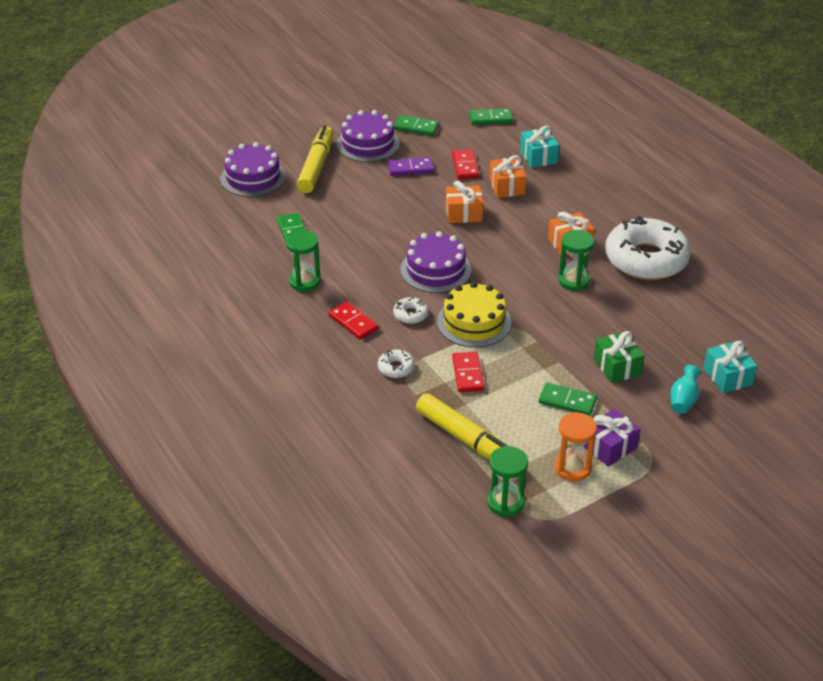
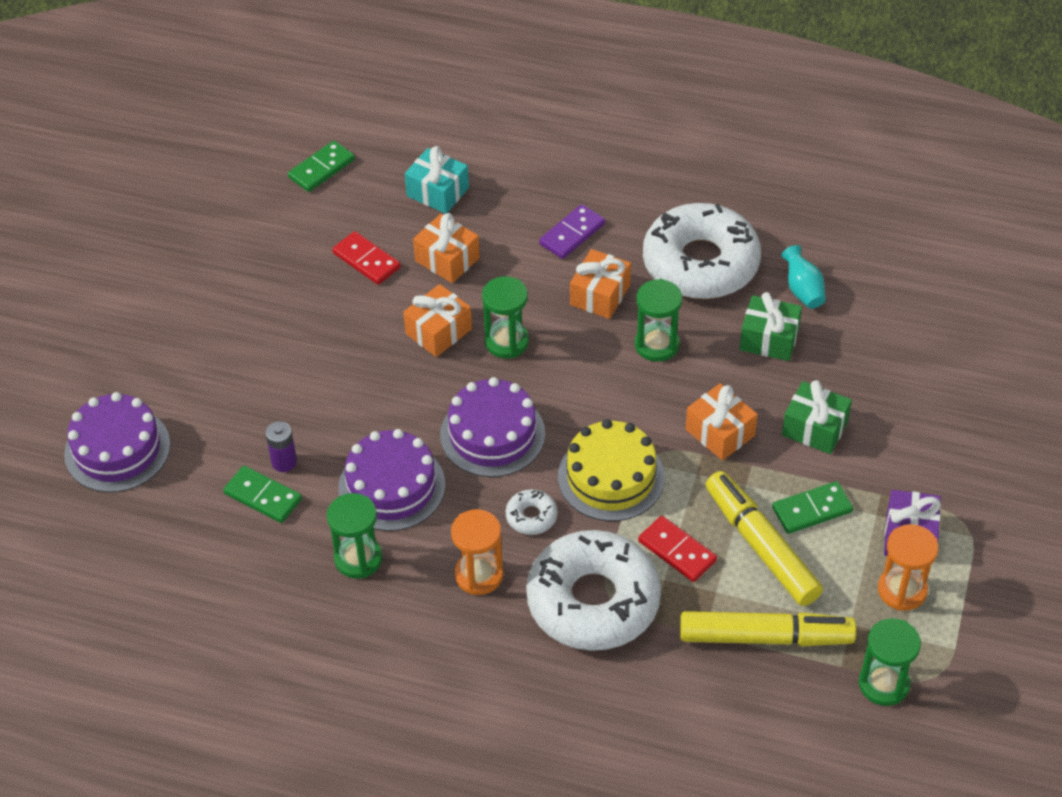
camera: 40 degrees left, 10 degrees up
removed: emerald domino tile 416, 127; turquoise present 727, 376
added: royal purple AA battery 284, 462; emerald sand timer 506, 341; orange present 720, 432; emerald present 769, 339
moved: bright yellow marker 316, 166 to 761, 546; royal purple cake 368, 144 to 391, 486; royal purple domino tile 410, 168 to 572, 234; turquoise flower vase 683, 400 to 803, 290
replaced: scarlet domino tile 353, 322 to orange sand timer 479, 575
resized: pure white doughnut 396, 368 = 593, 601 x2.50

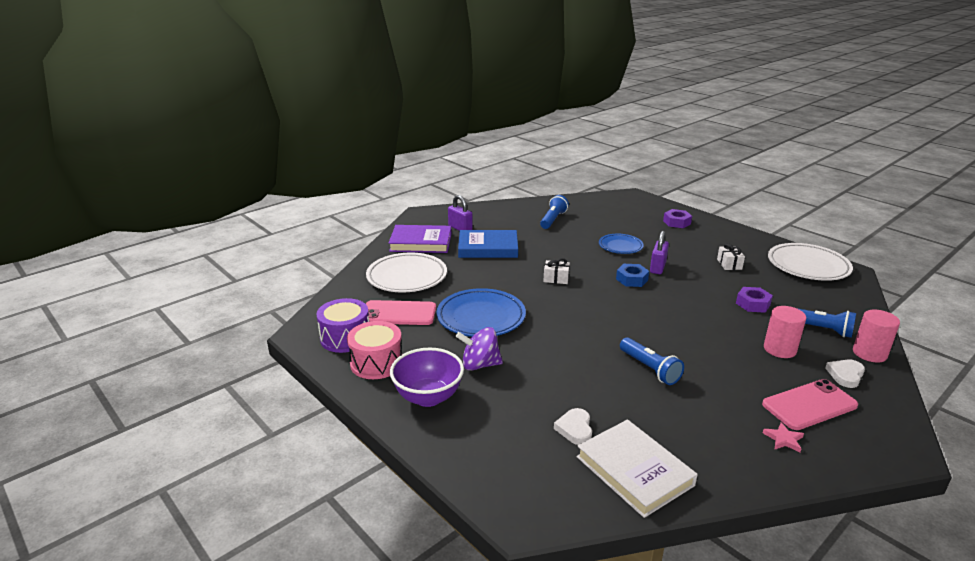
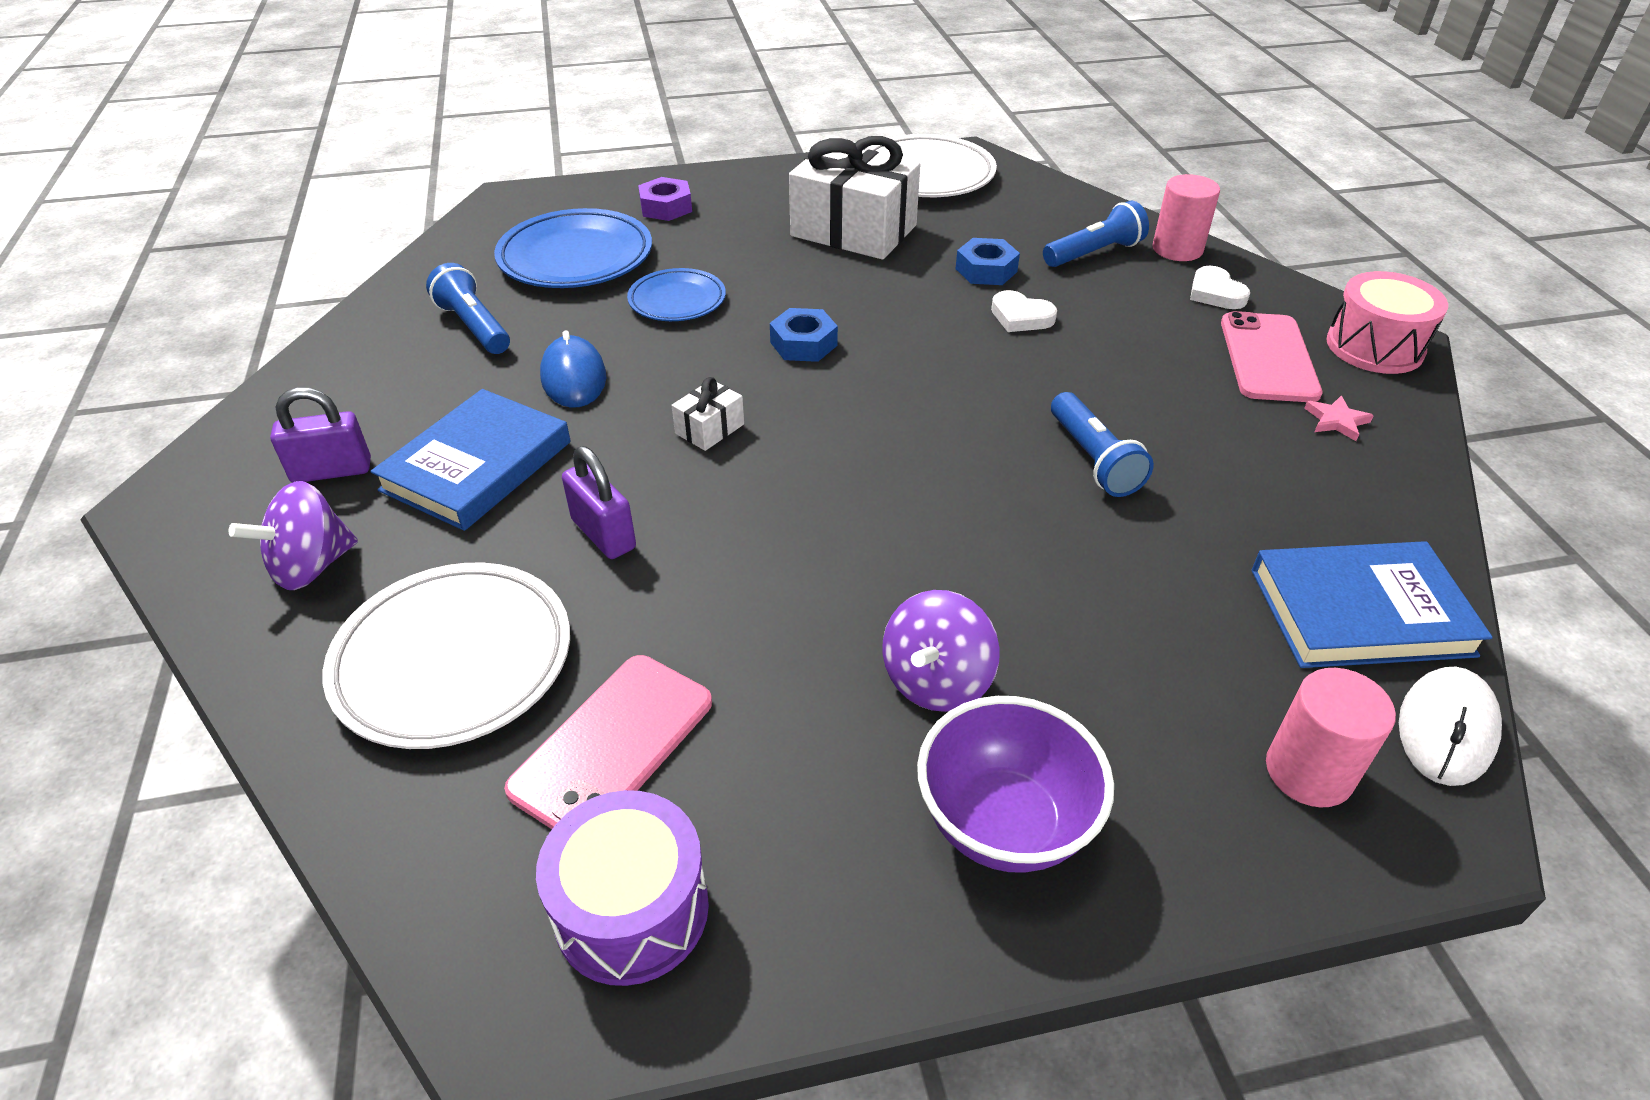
camera: 60 degrees left, 15 degrees up
added: blue computer mouse 573, 377; pure white computer mouse 1446, 729
moved: rosy toy drum 376, 363 to 1374, 347; blue dinner plate 481, 317 to 576, 257; pure white love heart 575, 429 to 1021, 317; royal purple lock 657, 267 to 603, 534; rosy solid cylinder 779, 349 to 1308, 772
replaced: royal purple hardcover 421, 242 to royal purple whirligig 311, 566
recoloured: pure white hardcover 634, 471 to blue hardcover 1360, 612; royal purple hexagon nut 753, 304 to blue hexagon nut 986, 270
turned: blue flashlight 649, 369 = 1093, 459 75 degrees clockwise
resized: pure white present 729, 264 = 854, 230 x2.34

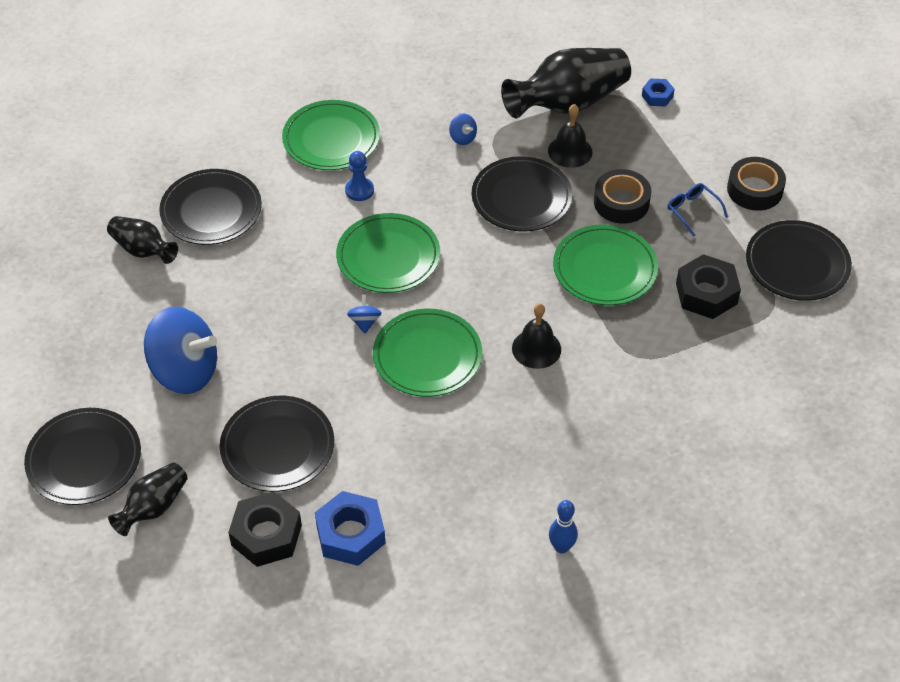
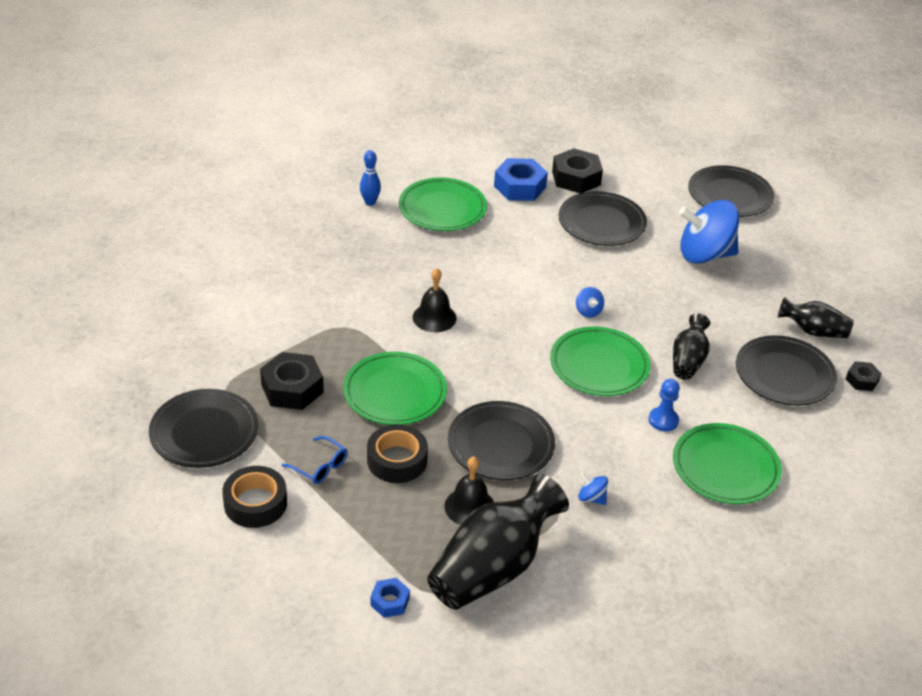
camera: 160 degrees right, 10 degrees down
added: jet-black hexagon nut 862, 380
moved: jet-black flower vase 153, 507 to 688, 360; emerald dinner plate 427, 356 to 442, 208

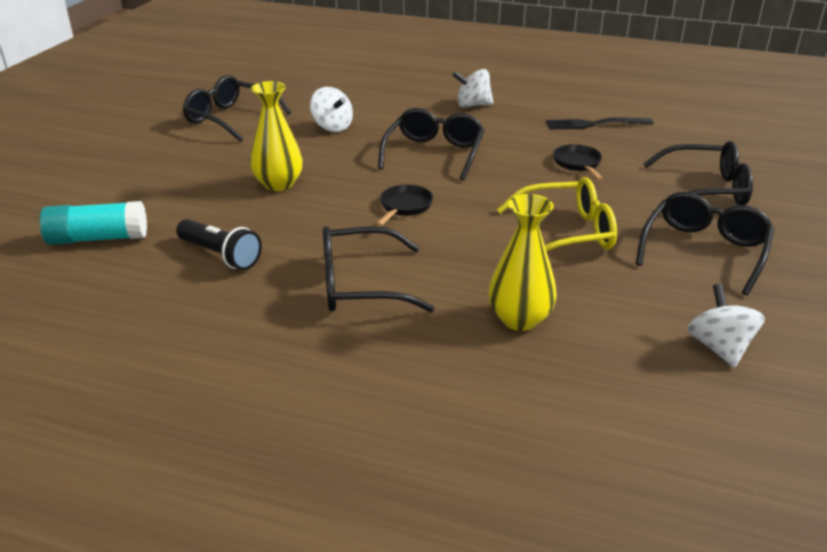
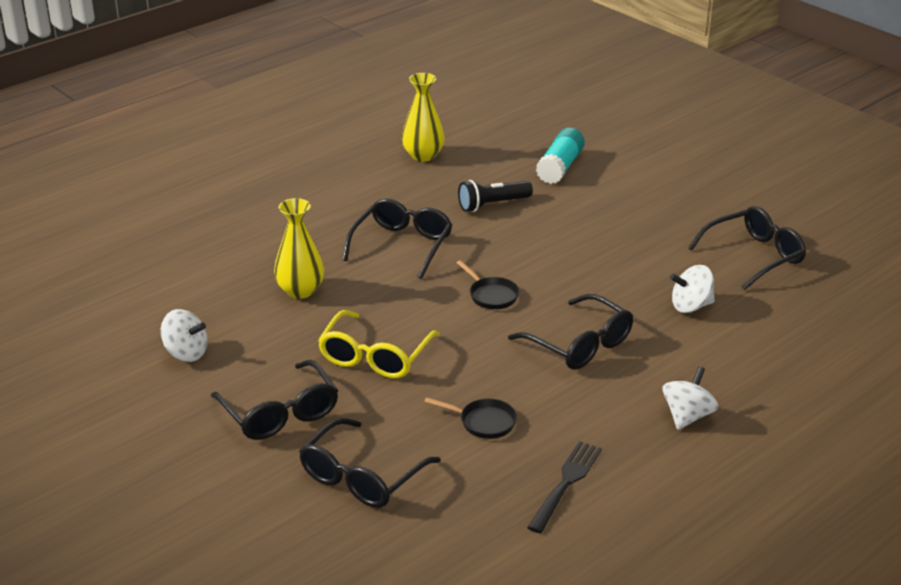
camera: 120 degrees right, 0 degrees up
moved: bright yellow flower vase 278, 184 to 423, 155

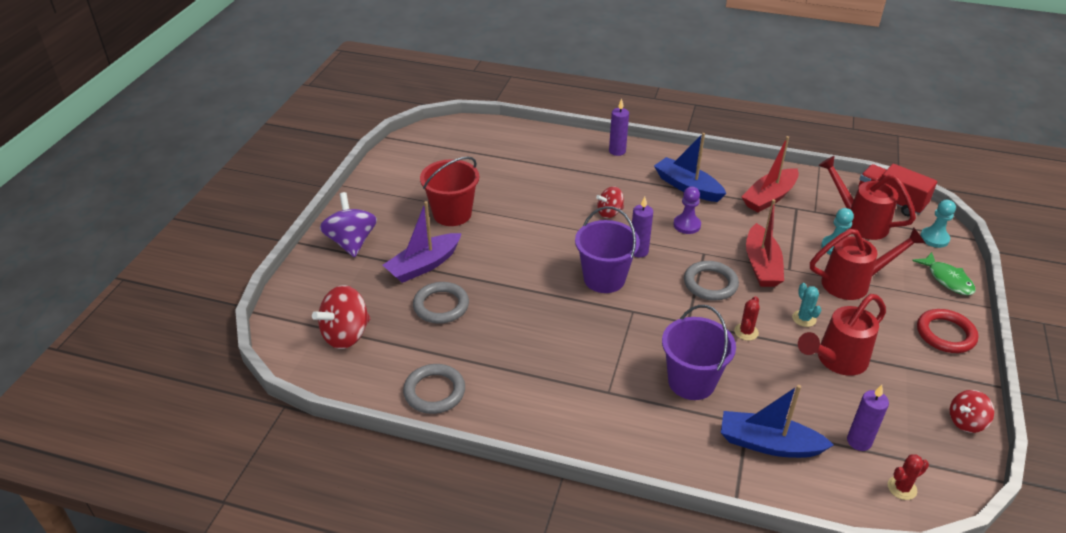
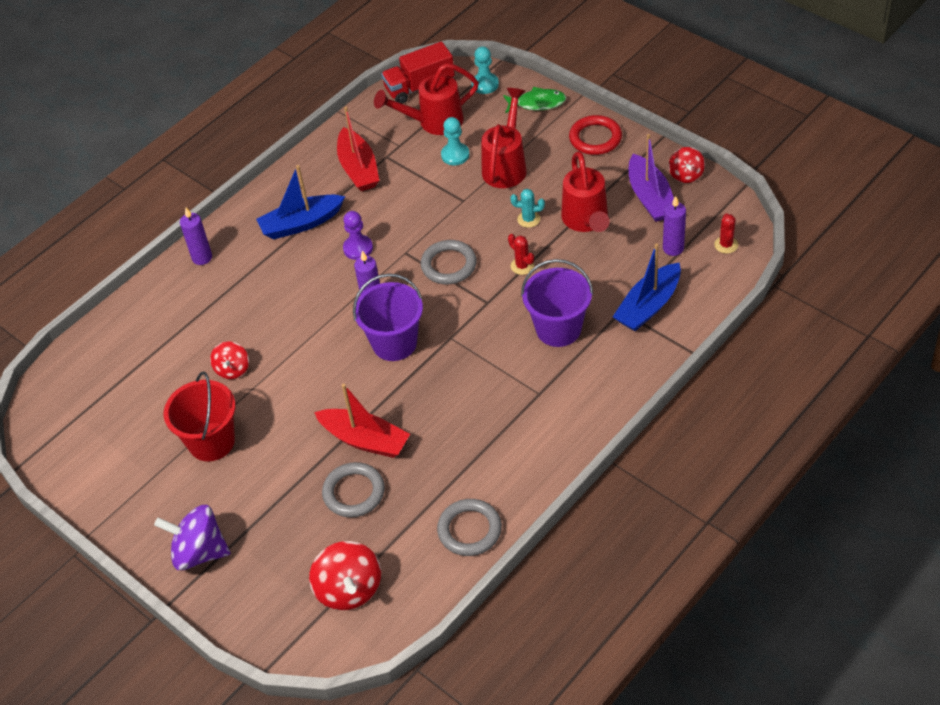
camera: 60 degrees left, 10 degrees up
moved: royal purple sailboat 424, 265 to 650, 197; scarlet whirligig 609, 213 to 232, 369; scarlet sailboat 761, 265 to 365, 440

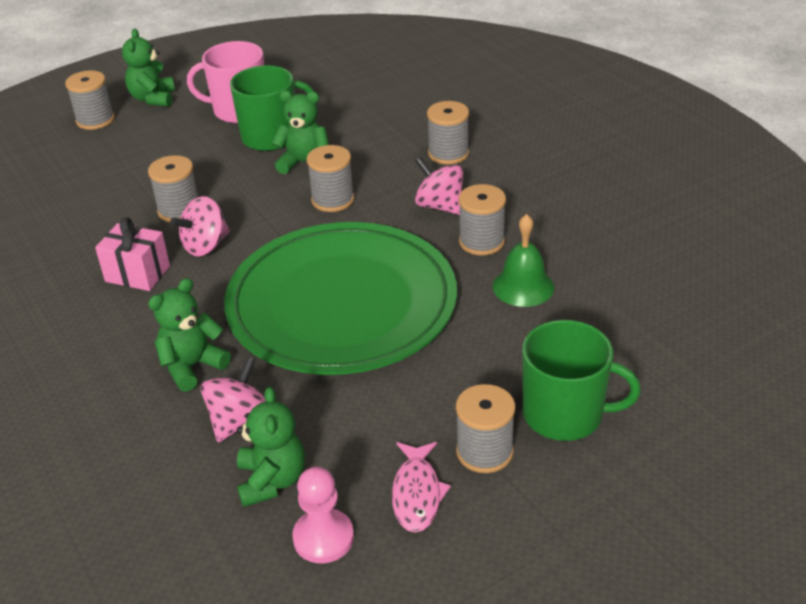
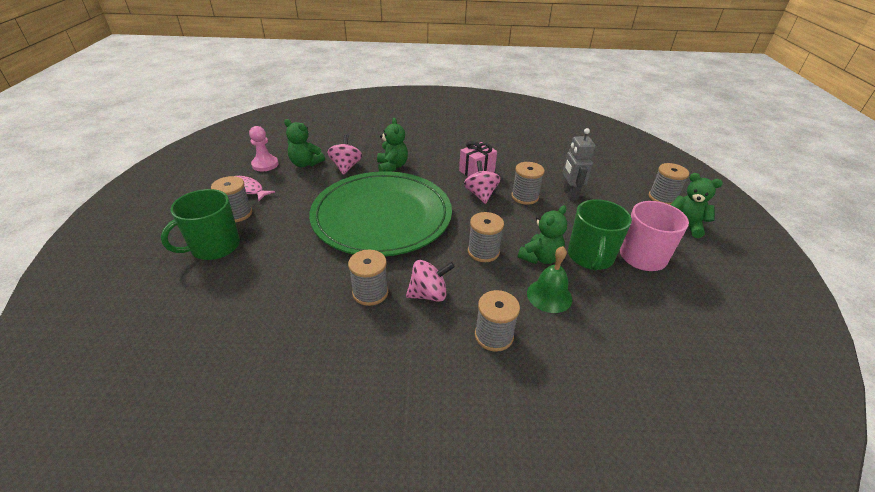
camera: 120 degrees right, 0 degrees up
added: grey toy robot 570, 194
moved: emerald bell 523, 286 to 549, 295
turned: rosy whirligig 239, 420 = 346, 167 150 degrees counterclockwise

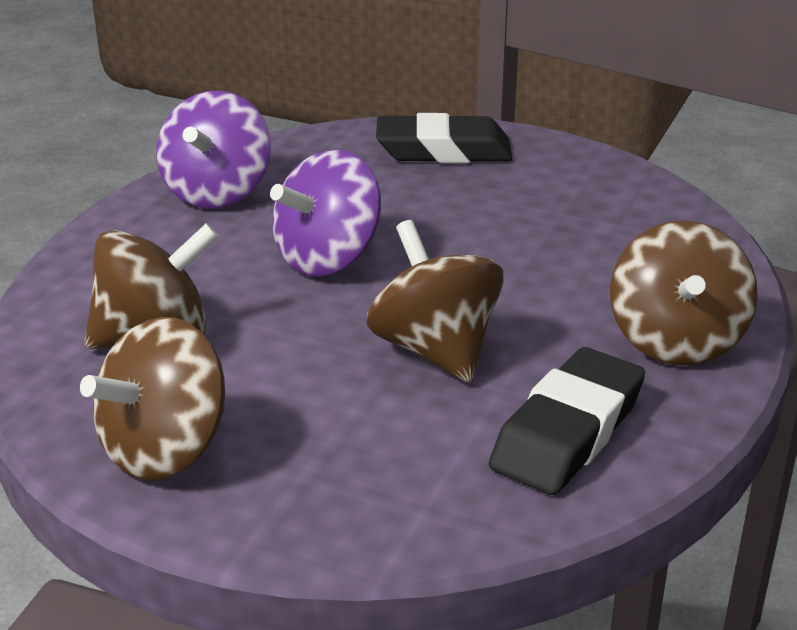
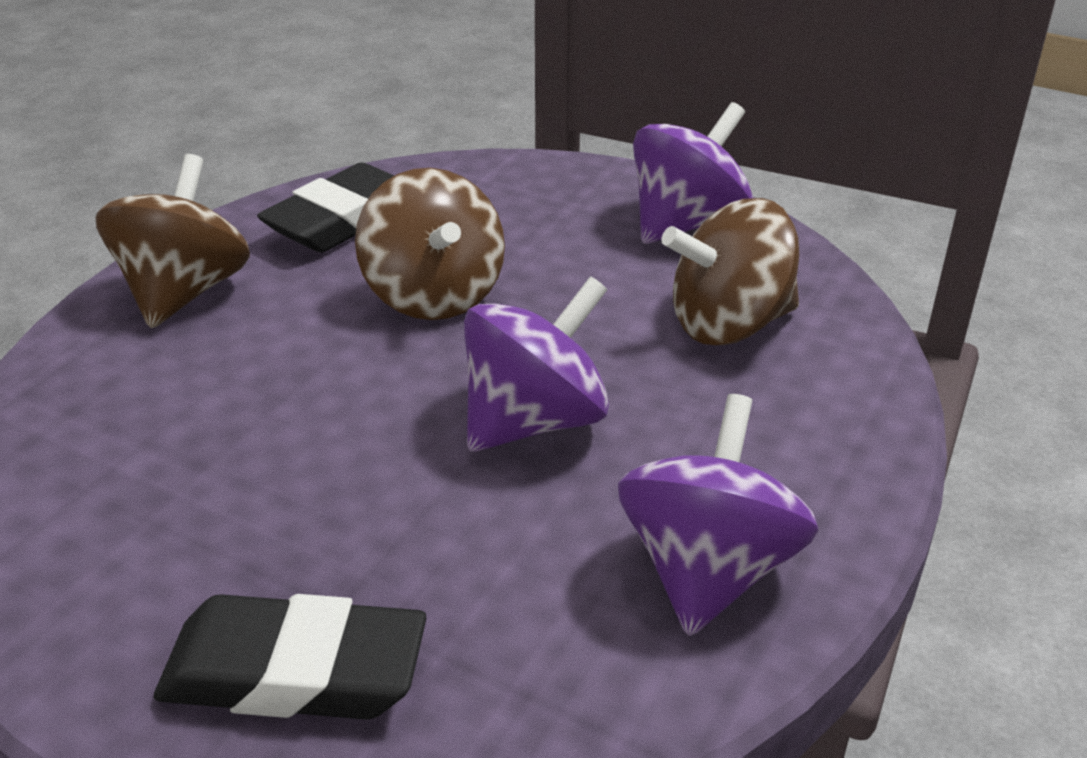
camera: 175 degrees left, 5 degrees up
recoloured: dark brown whirligig 166, 450 to royal purple whirligig 686, 223

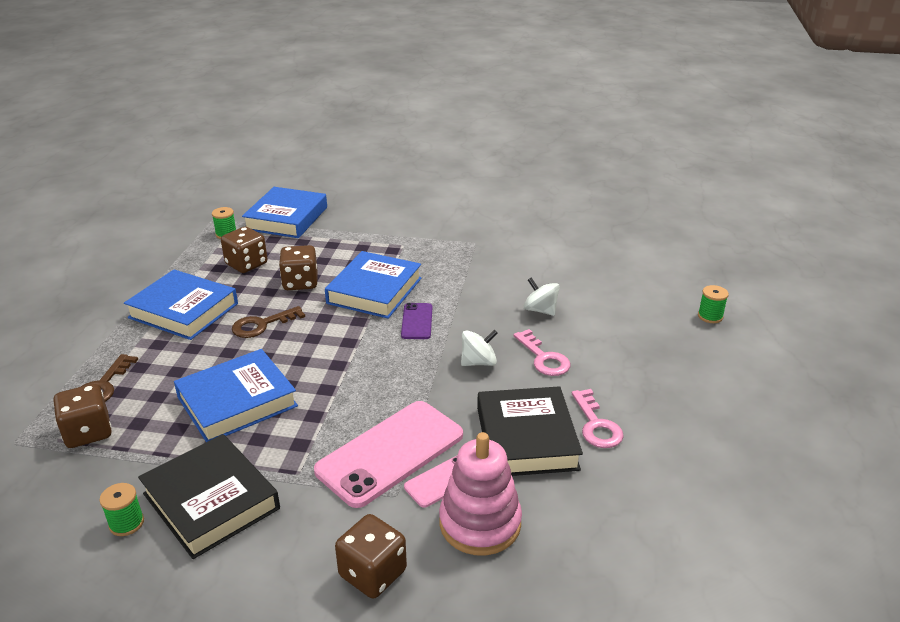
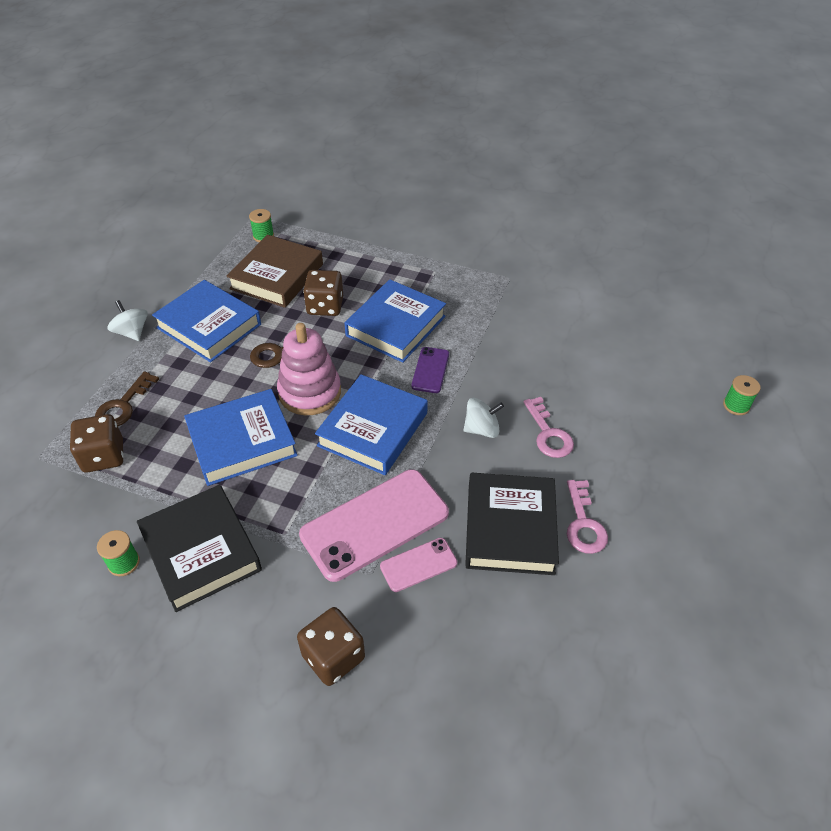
camera: 10 degrees right, 15 degrees up
moved: blue hardcover 286, 218 to 373, 429; rosy ring stacker 480, 523 to 310, 392; pure white whirligig 540, 310 to 132, 332
replaced: dark brown die 246, 264 to dark brown hardcover 277, 276

